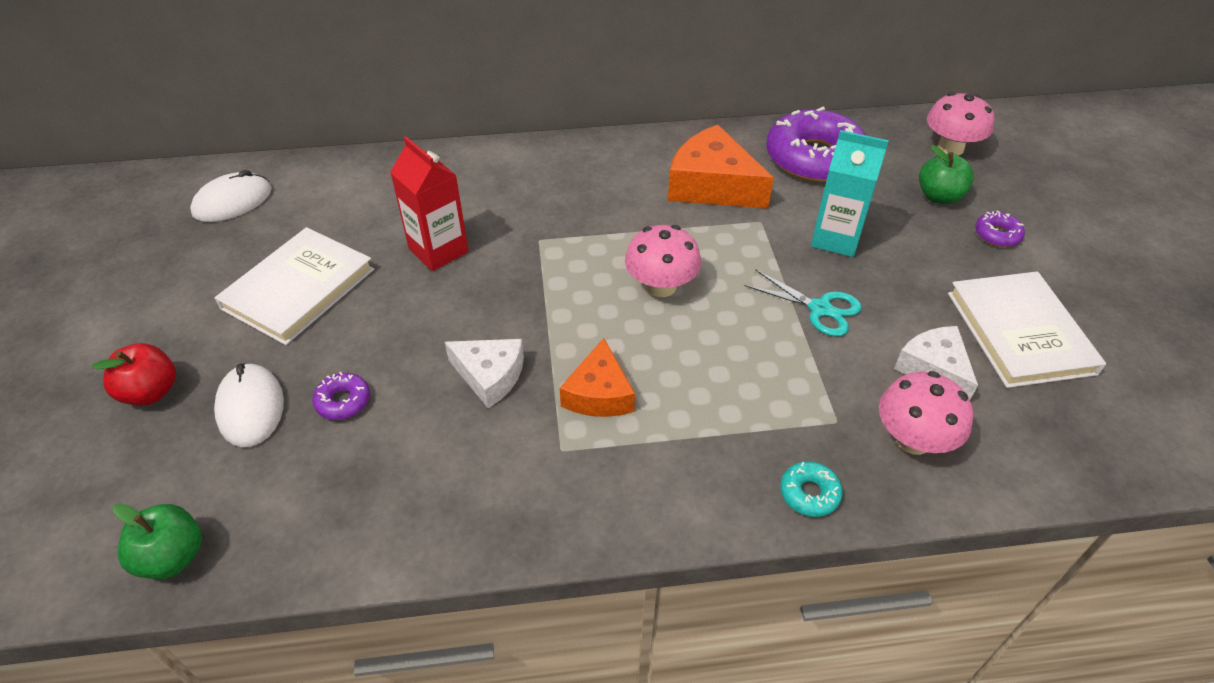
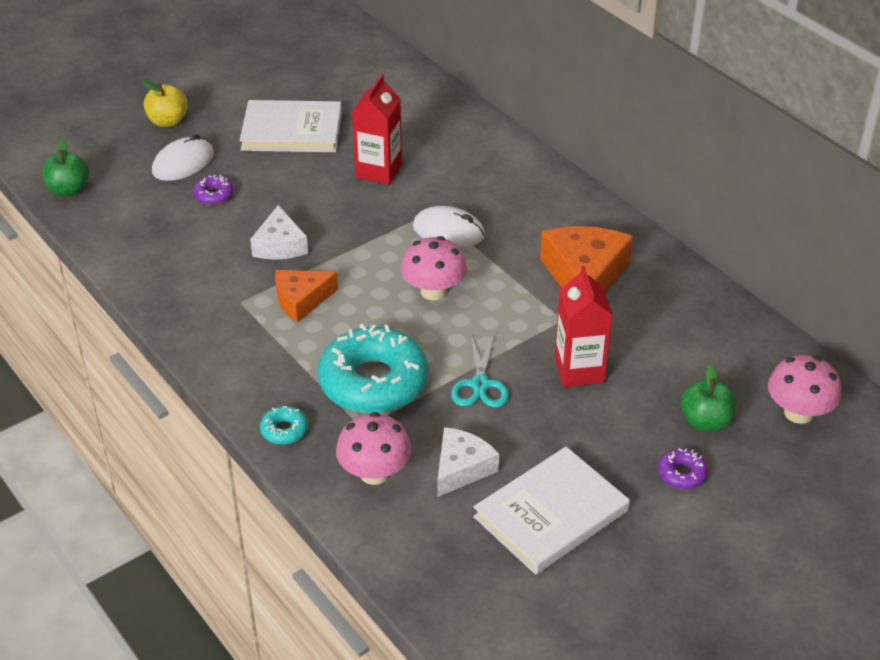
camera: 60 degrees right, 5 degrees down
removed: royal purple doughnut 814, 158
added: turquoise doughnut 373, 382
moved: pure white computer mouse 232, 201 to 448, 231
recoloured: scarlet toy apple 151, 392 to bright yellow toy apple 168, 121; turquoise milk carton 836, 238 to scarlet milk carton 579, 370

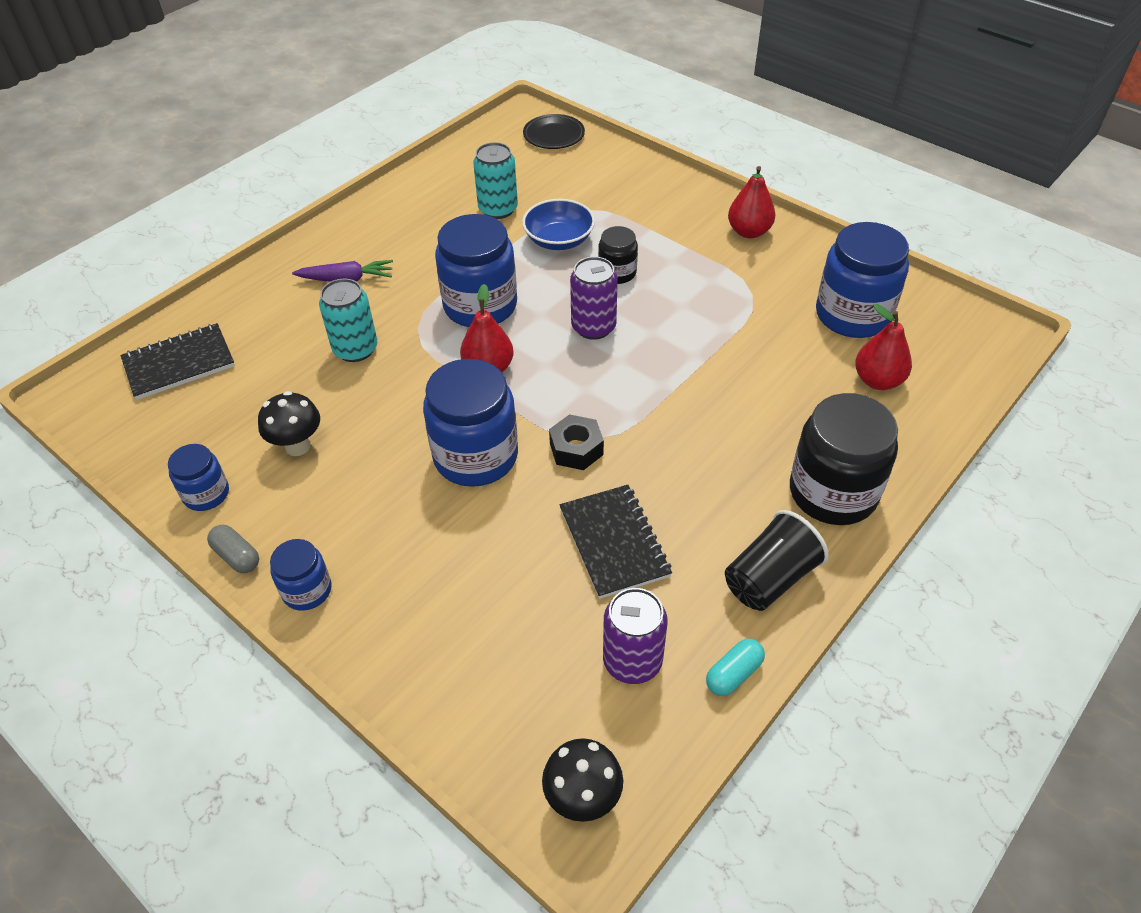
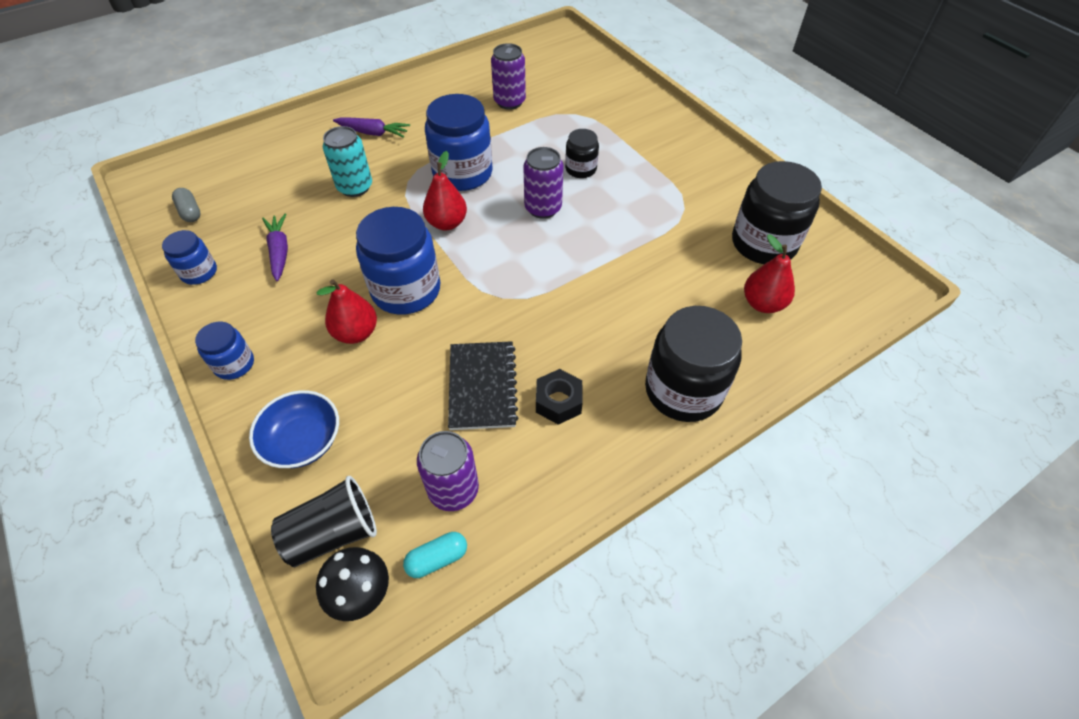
camera: 15 degrees right, 5 degrees up
removed: jet-black exercise book 179, 363; jet-black dinner plate 554, 135
moved: grey pill 237, 556 to 190, 212; blue deep dish 559, 240 to 303, 441; jet-black hexagon nut 576, 449 to 558, 401; turquoise pill 733, 674 to 437, 559; jet-black beaker 769, 578 to 333, 533; scarlet pear fruit 749, 232 to 356, 333
replaced: jet-black toadstool 298, 446 to royal purple root vegetable 279, 251
recoloured: turquoise soda can 498, 209 to royal purple soda can 509, 102; blue preserve jar 853, 315 to jet-black preserve jar 763, 243

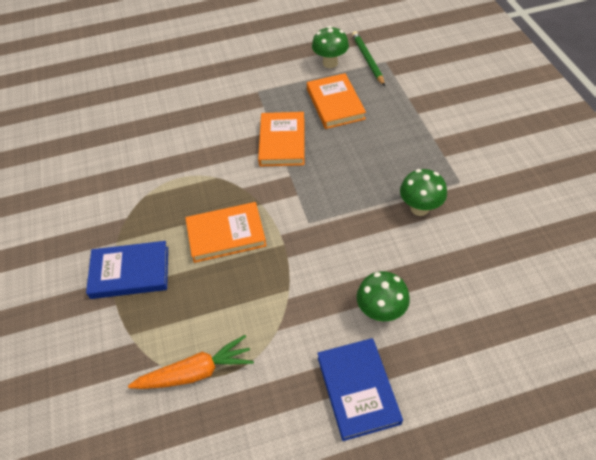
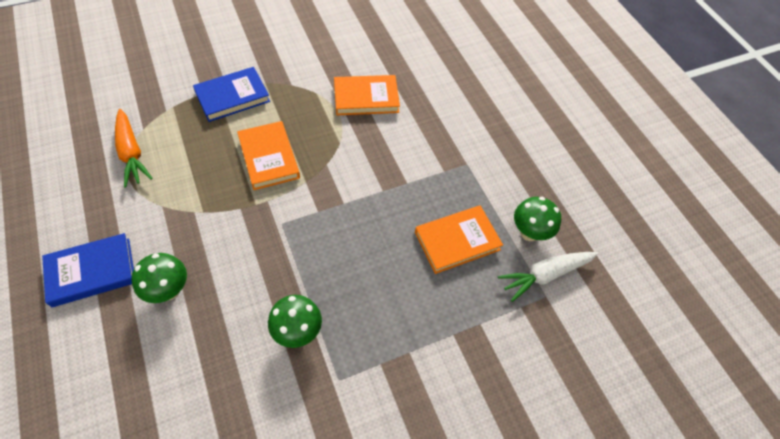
camera: 75 degrees right, 5 degrees up
moved: orange hardcover 282, 142 to 366, 98
replaced: emerald lead pencil 367, 60 to pure white root vegetable 545, 275
turned: blue hardcover 130, 272 = 232, 97 75 degrees clockwise

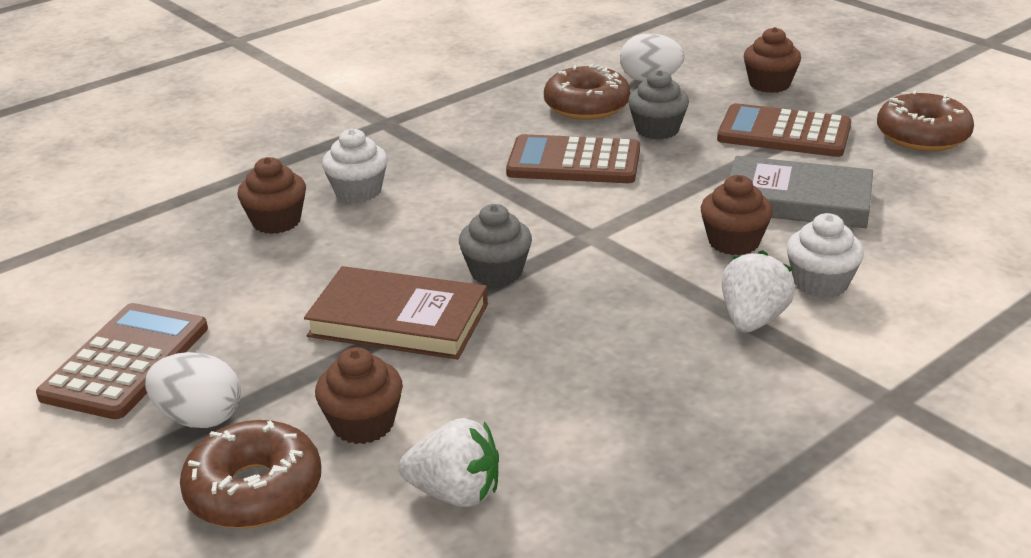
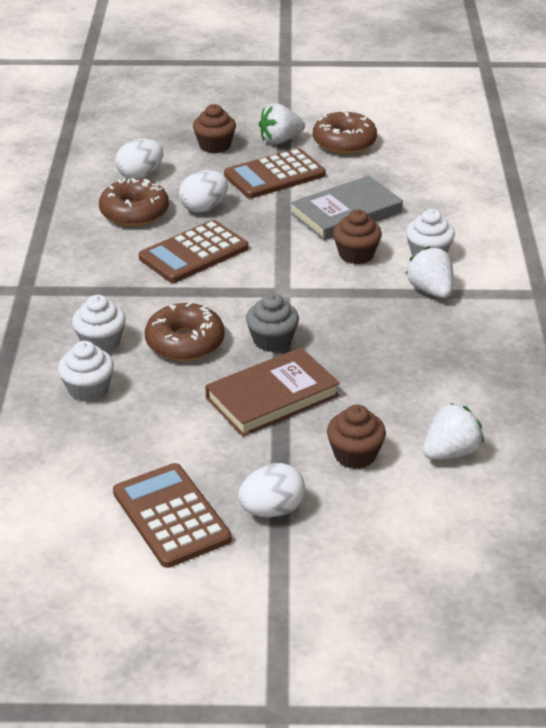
camera: 50 degrees left, 5 degrees up
added: pure white strawberry 280, 140
moved: dark brown doughnut 254, 490 to 185, 342
replaced: grey fairy cake 657, 130 to pure white egg shape 204, 208
recoloured: dark brown fairy cake 276, 221 to pure white fairy cake 88, 389

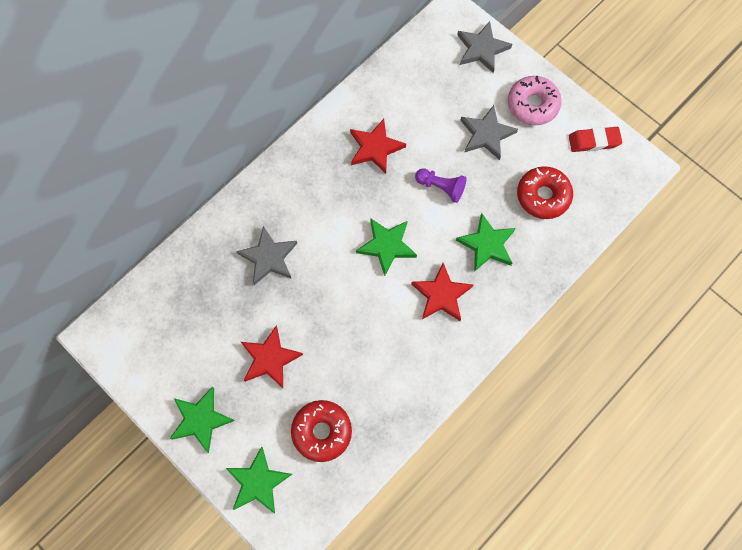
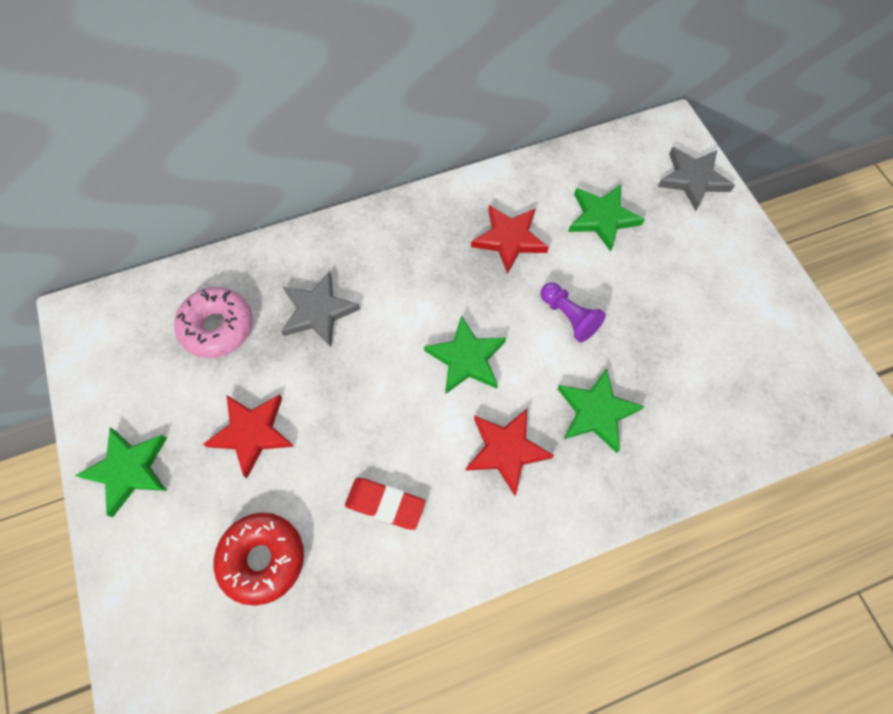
camera: 25 degrees right, 5 degrees down
removed: grey star 486, 134; scarlet doughnut 543, 196
moved: emerald star 258, 482 to 602, 218; rosy doughnut 532, 105 to 218, 327; scarlet pencil eraser 594, 141 to 385, 504

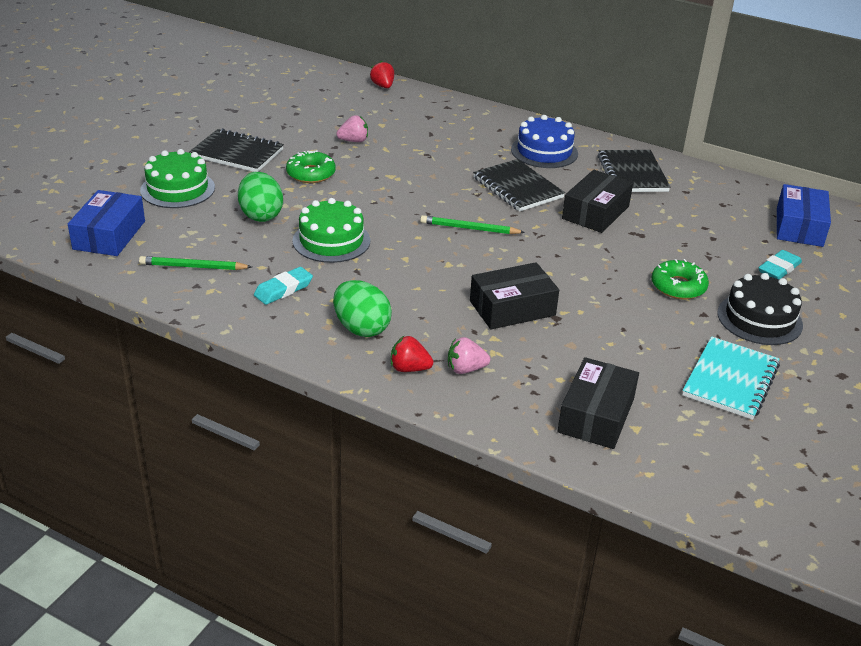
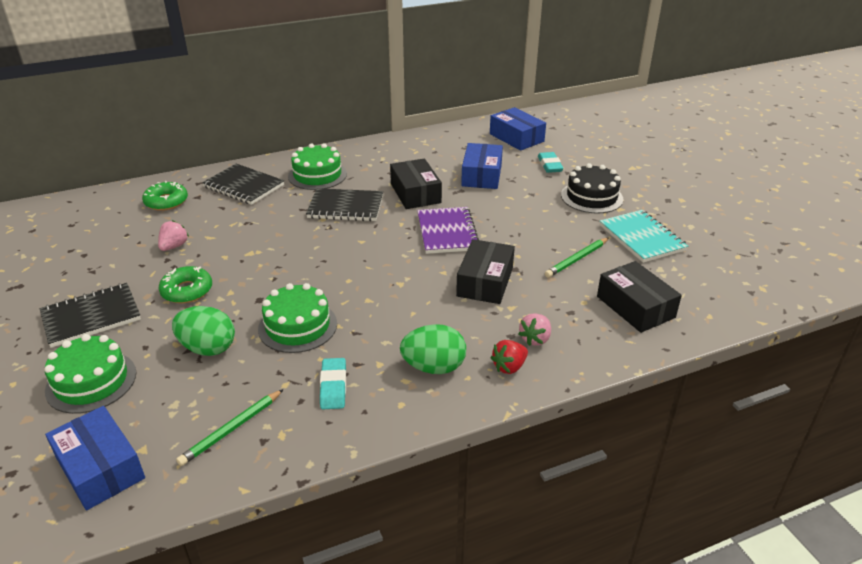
camera: 50 degrees left, 0 degrees up
removed: scarlet strawberry 383, 86
added: royal purple exercise book 447, 232; blue parcel 481, 175
moved: emerald lead pencil 469, 228 to 576, 259; jet-black exercise book 632, 174 to 244, 186; emerald doughnut 678, 286 to 166, 202
recoloured: blue cake 544, 151 to emerald cake 317, 175

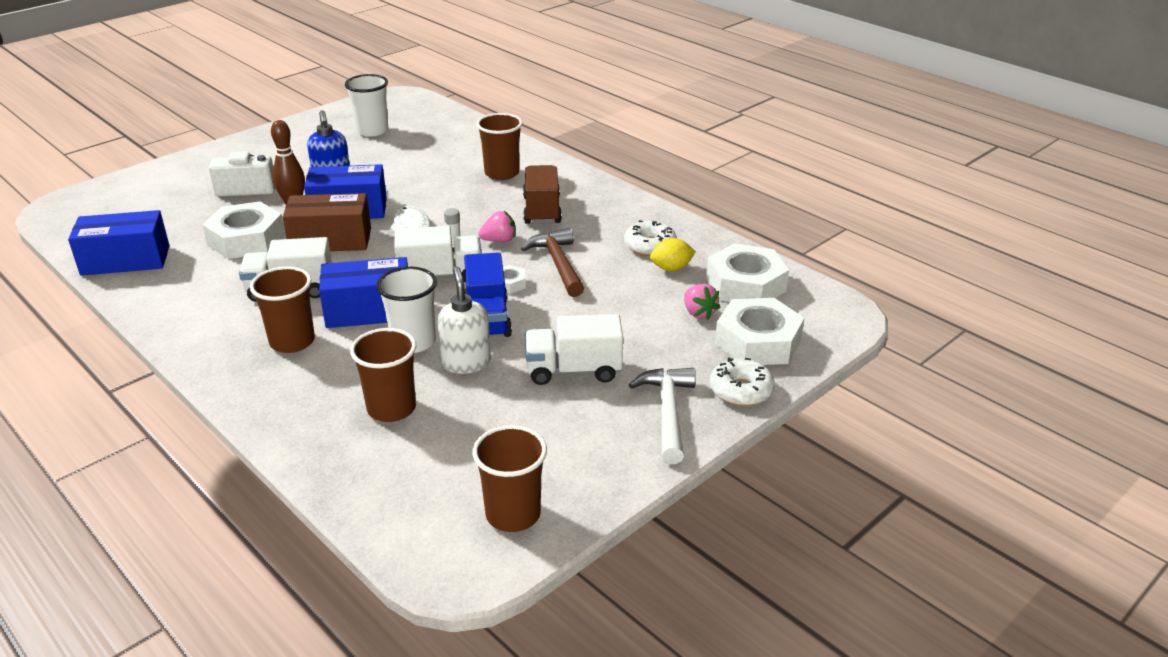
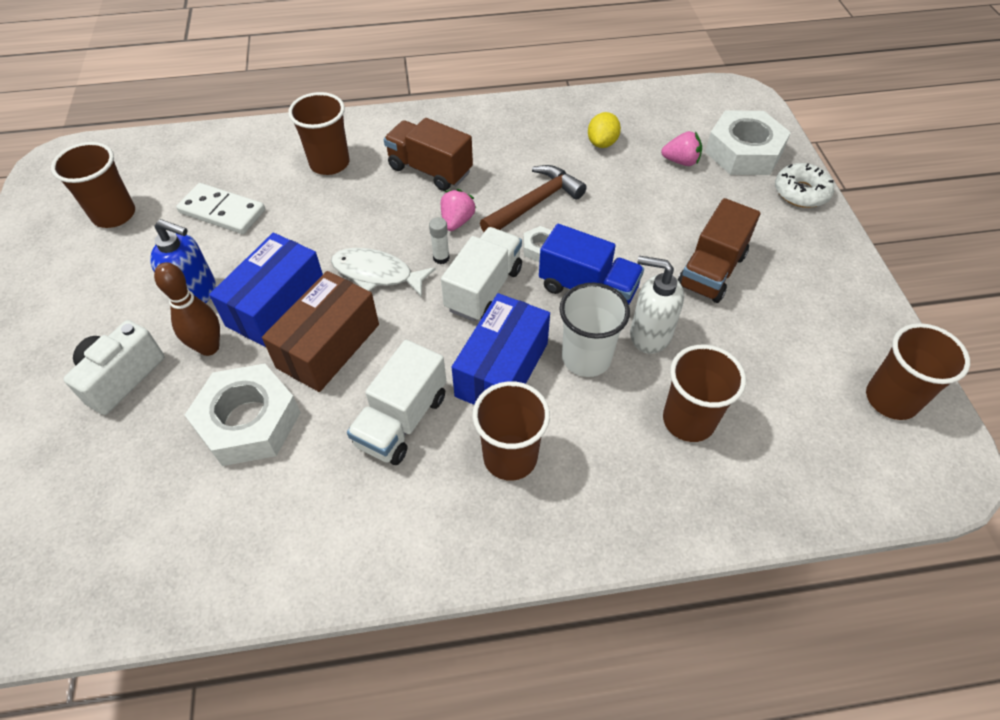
camera: 55 degrees left, 20 degrees up
removed: blue parcel 125, 260; pure white doughnut 650, 246; pure white hammer 667, 412; pure white hexagon nut 745, 285
added: pure white domino tile 222, 211
recoloured: pure white beaker 372, 130 to dark brown beaker 114, 215; pure white toy truck 573, 370 to dark brown toy truck 711, 271
turned: dark brown hammer 558, 264 = 535, 203 120 degrees clockwise

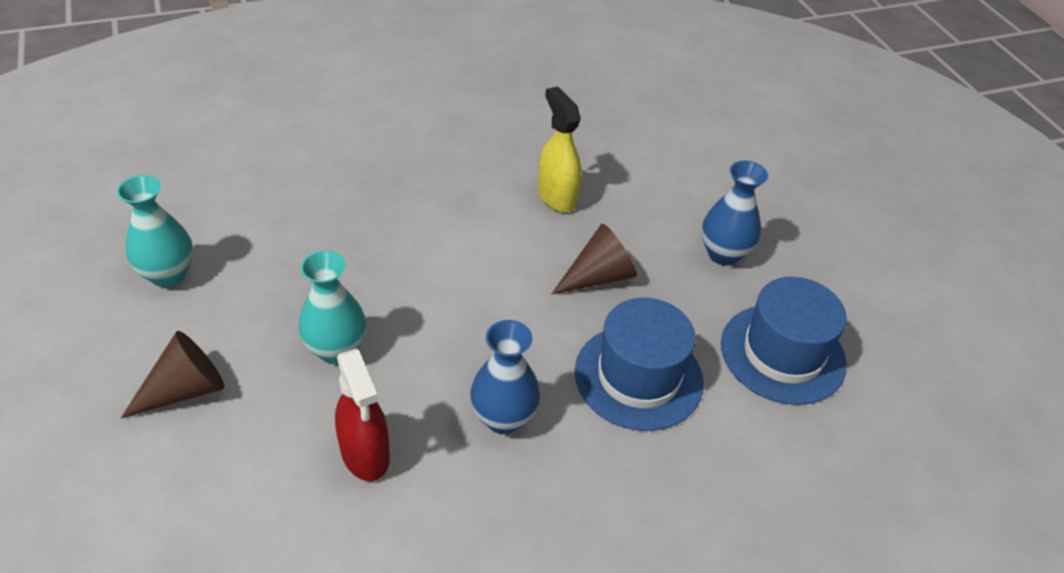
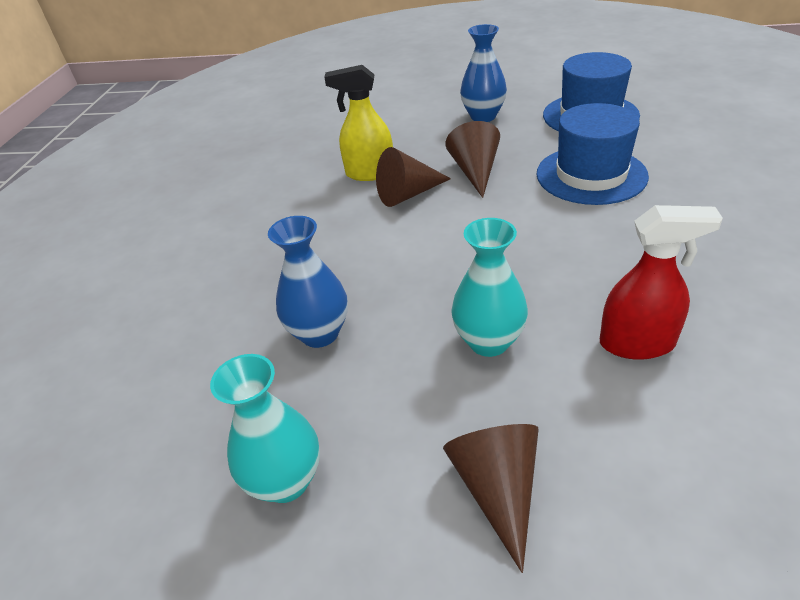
camera: 55 degrees left, 5 degrees down
added: dark brown cone shape 408, 194
moved: blue flower vase 503, 418 to 320, 333

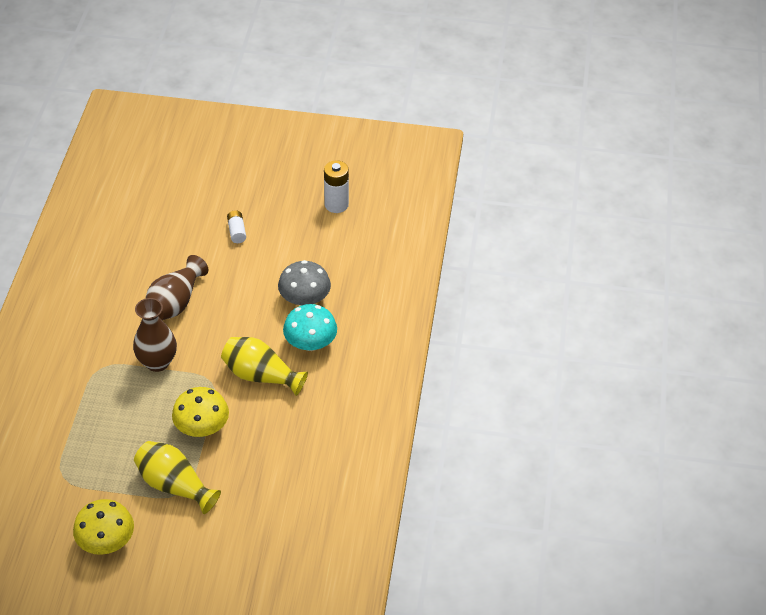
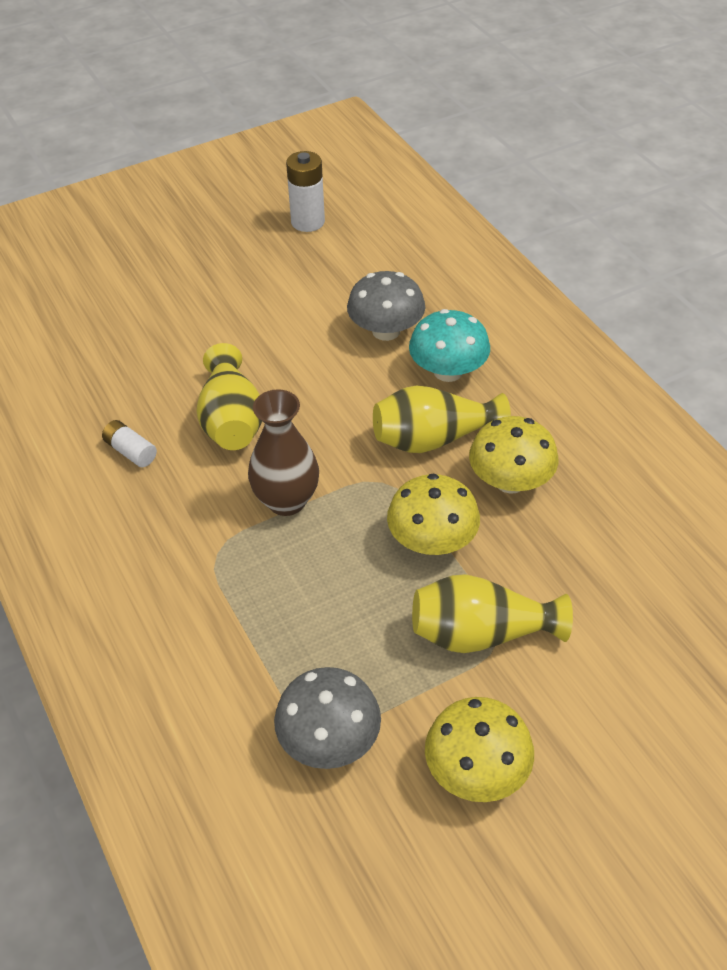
camera: 35 degrees left, 0 degrees up
added: grey toadstool 329, 740; bright yellow toadstool 510, 481
moved: pure white AA battery 237, 231 to 131, 451
recoloured: dark brown flower vase 175, 302 to bright yellow flower vase 231, 421

